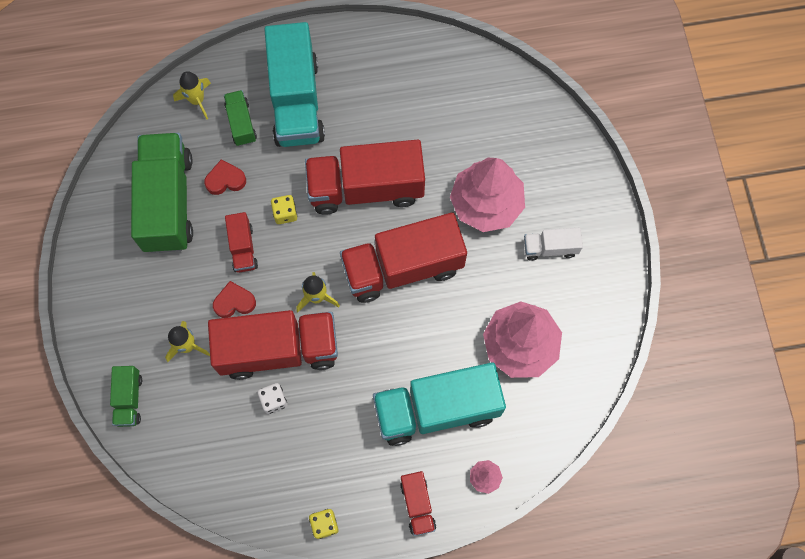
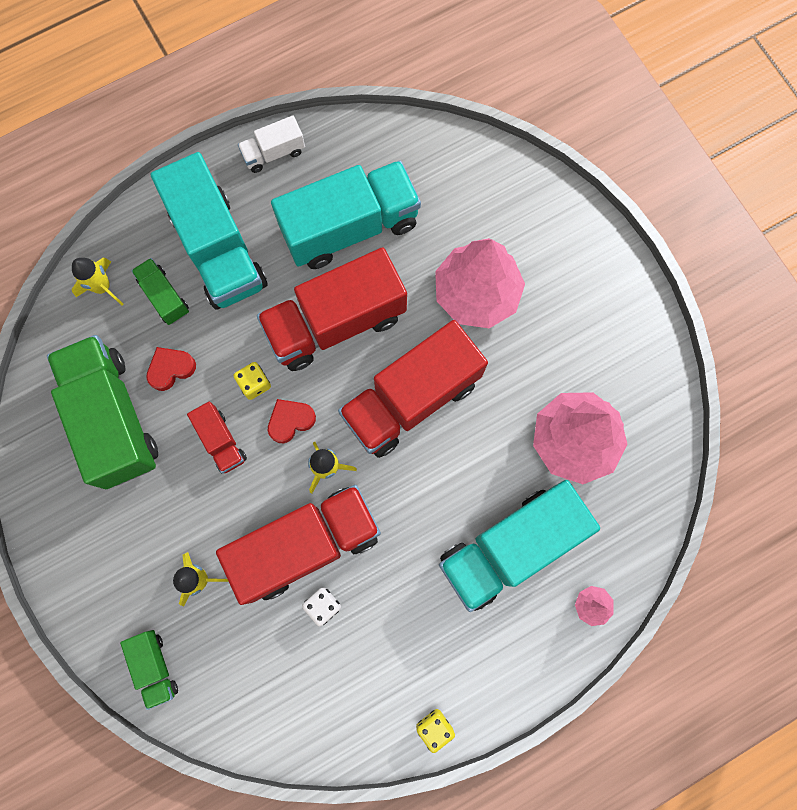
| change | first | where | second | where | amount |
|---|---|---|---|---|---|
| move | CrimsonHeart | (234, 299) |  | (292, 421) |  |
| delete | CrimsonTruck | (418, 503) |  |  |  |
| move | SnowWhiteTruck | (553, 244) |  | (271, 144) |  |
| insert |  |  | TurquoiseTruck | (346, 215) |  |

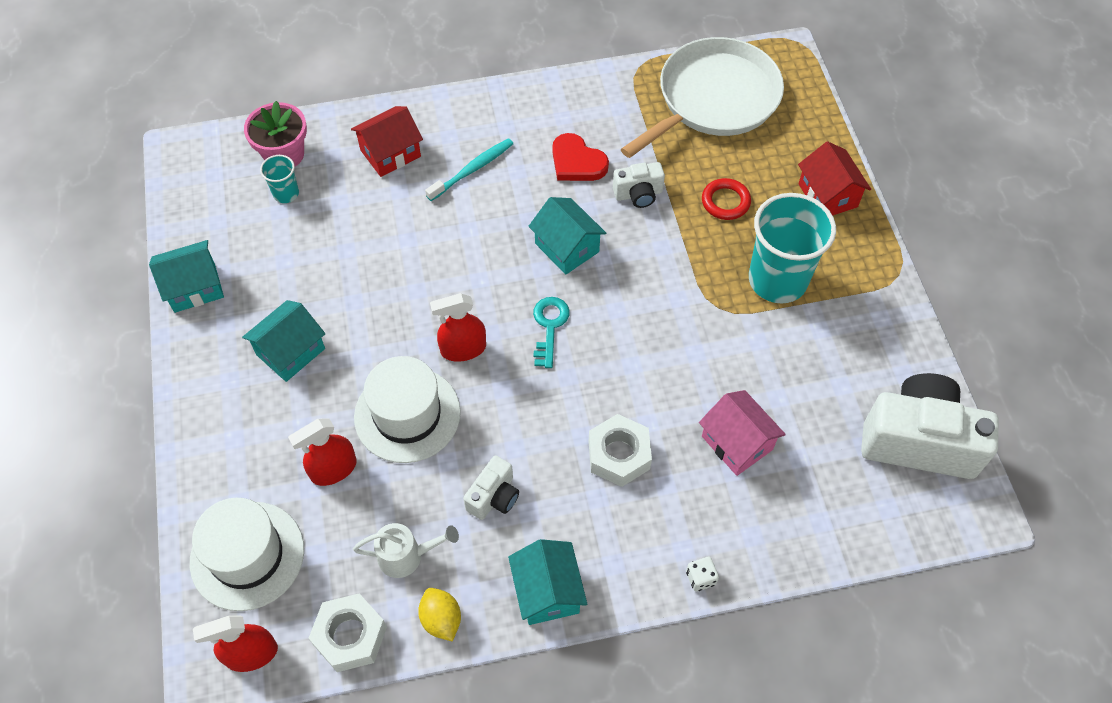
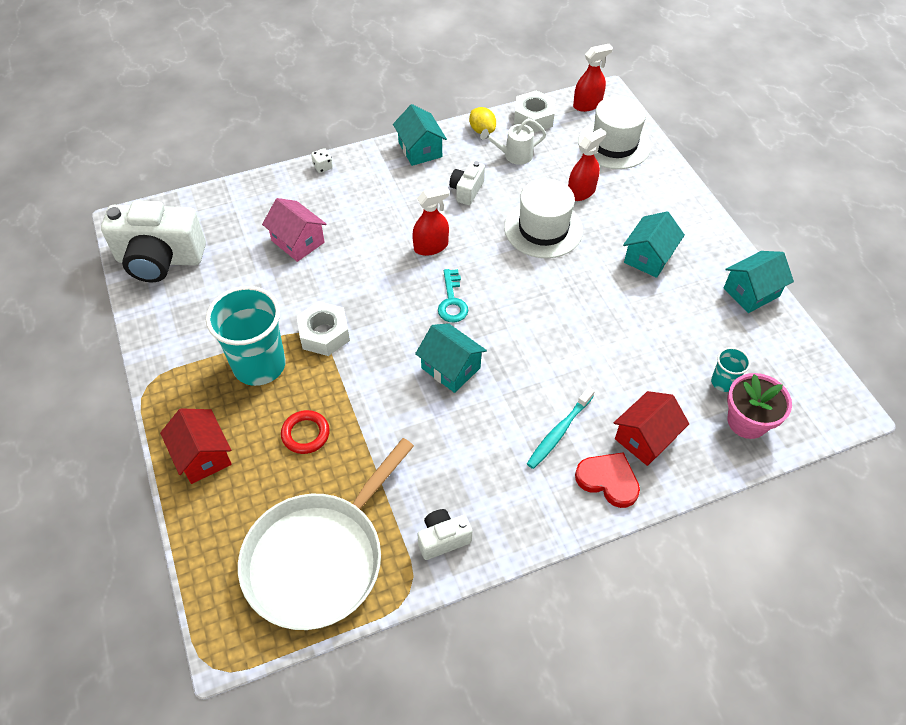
| change | first | where | second | where | amount |
|---|---|---|---|---|---|
| move | CrimsonSprayBottle | (458, 327) |  | (431, 221) |  |
| move | CrimsonHeart | (580, 157) |  | (607, 480) |  |
| move | SnowWhiteNut | (620, 450) |  | (323, 328) |  |
| move | SnowWhiteCompactCamera | (639, 185) |  | (444, 534) |  |

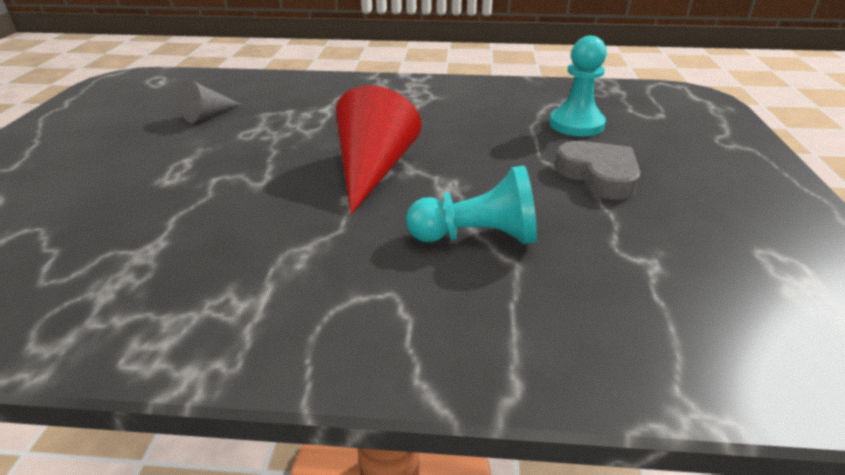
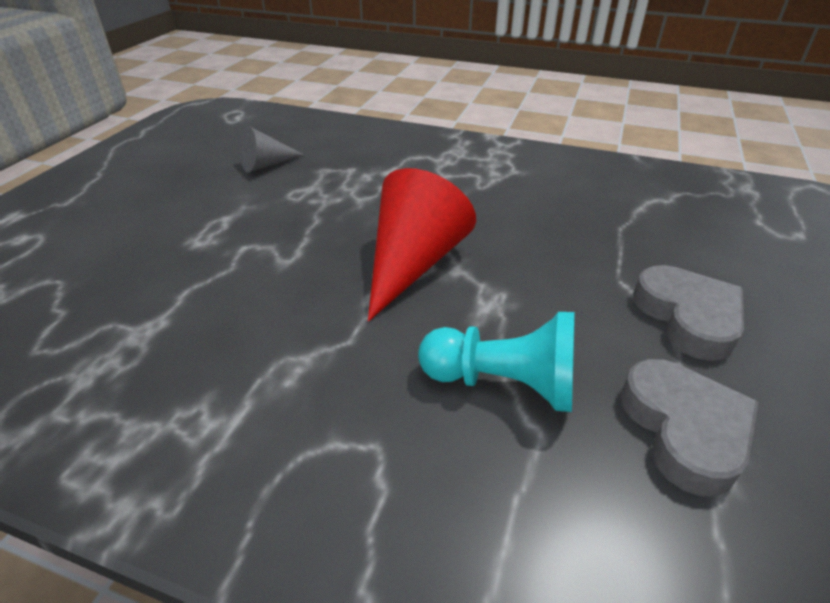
| change | first | where | second | where | amount |
|---|---|---|---|---|---|
| delete | TurquoiseChessPawn | (578, 86) |  |  |  |
| insert |  |  | GreyHeart | (689, 427) |  |

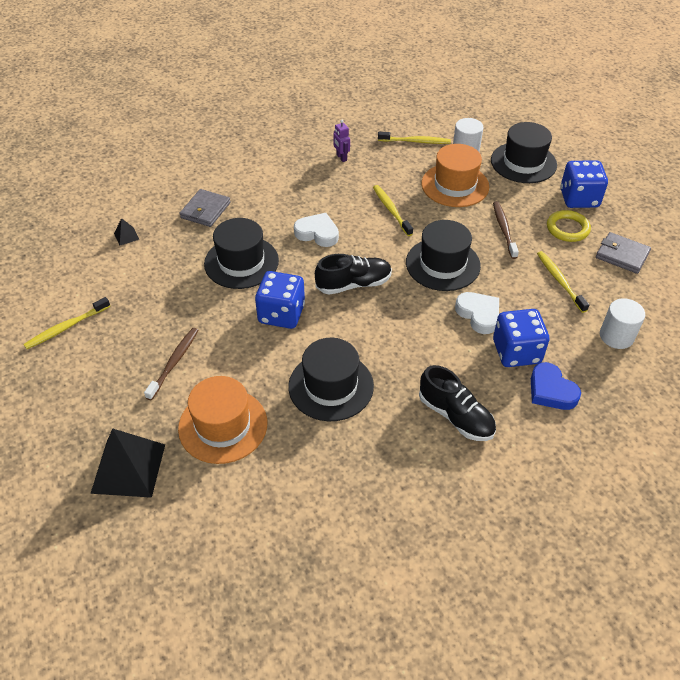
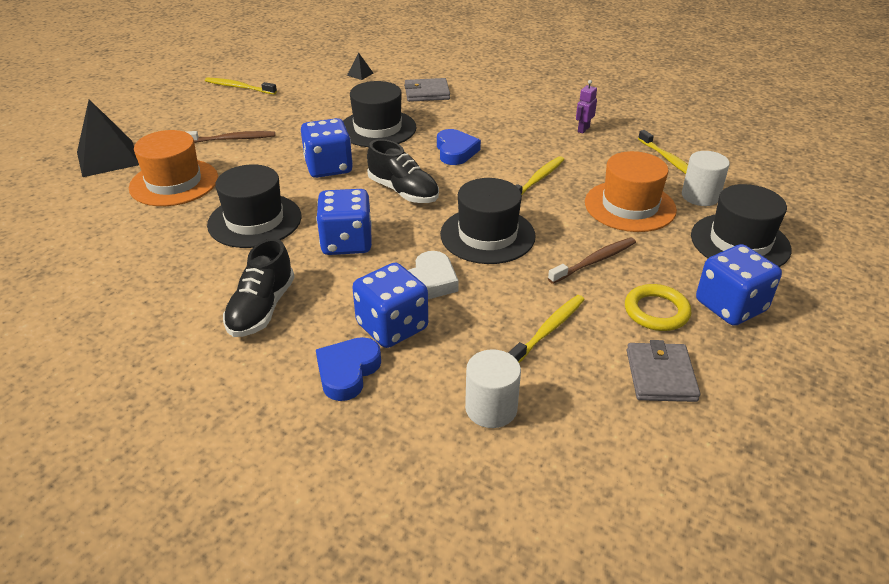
| change | first | where | second | where | amount |
|---|---|---|---|---|---|
| recolor | SnowWhiteHeart | (316, 230) | BlueHeart | (459, 147) |  |
| insert |  |  | BlueGameDie | (344, 222) |  |

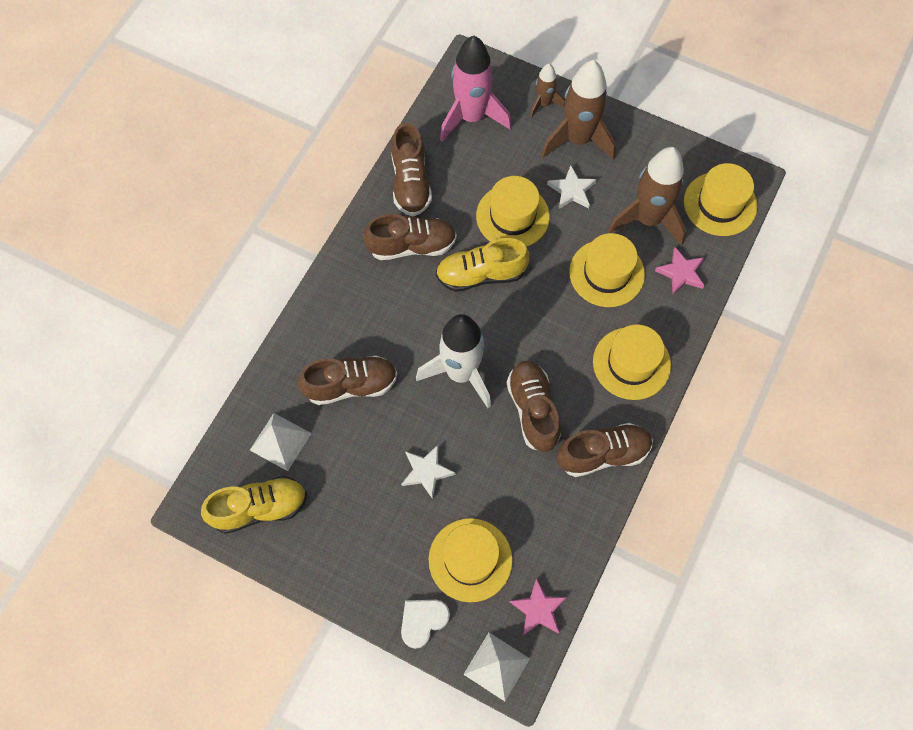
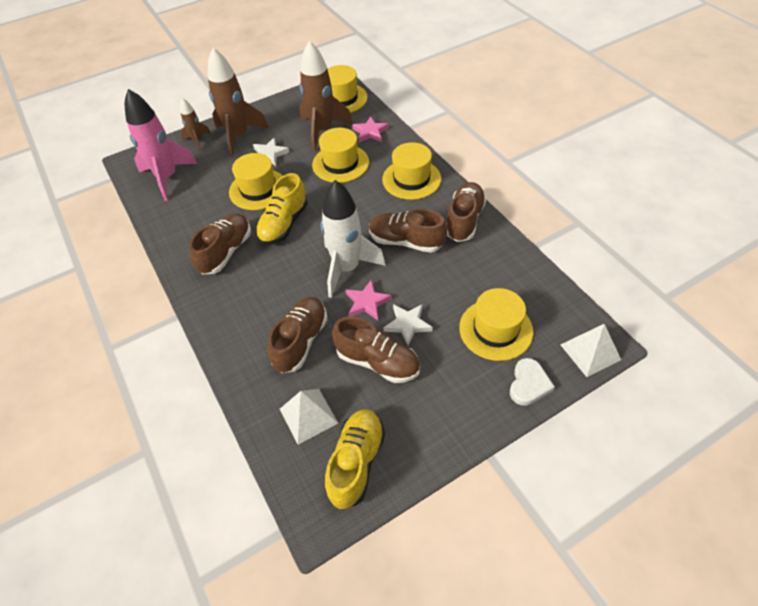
| change | first | where | second | where | amount |
|---|---|---|---|---|---|
| move | RussetLaceUpShoe | (411, 169) |  | (376, 350) |  |
| rotate | SnowWhiteHeart | (425, 624) |  | (532, 382) | 150 degrees counterclockwise |
| move | PinkStar | (538, 607) |  | (369, 299) |  |

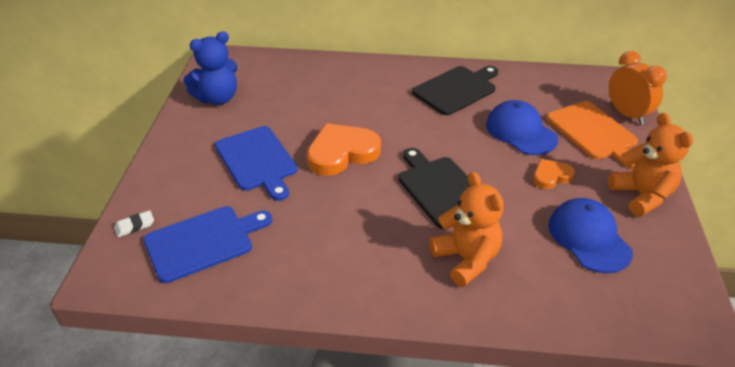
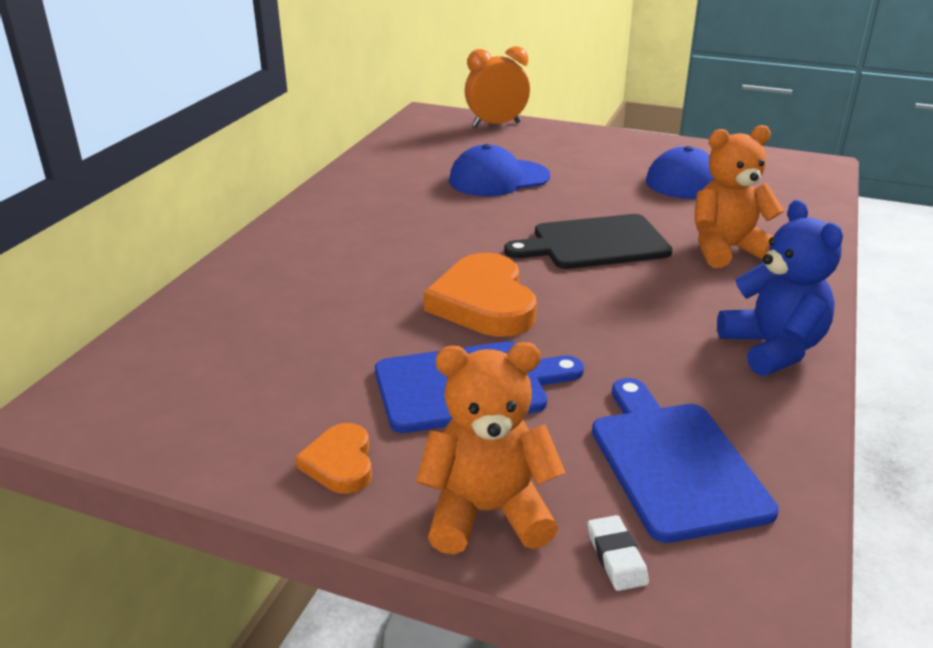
| change | first | where | second | where | amount |
|---|---|---|---|---|---|
| move | BlueStuffedBear | (210, 68) |  | (780, 288) |  |
| delete | BlackCuttingBoard | (455, 90) |  |  |  |
| move | OrangeHeart | (554, 174) |  | (333, 458) |  |
| delete | OrangeCuttingBoard | (592, 135) |  |  |  |
| move | OrangeStuffedBear | (650, 165) |  | (490, 448) |  |

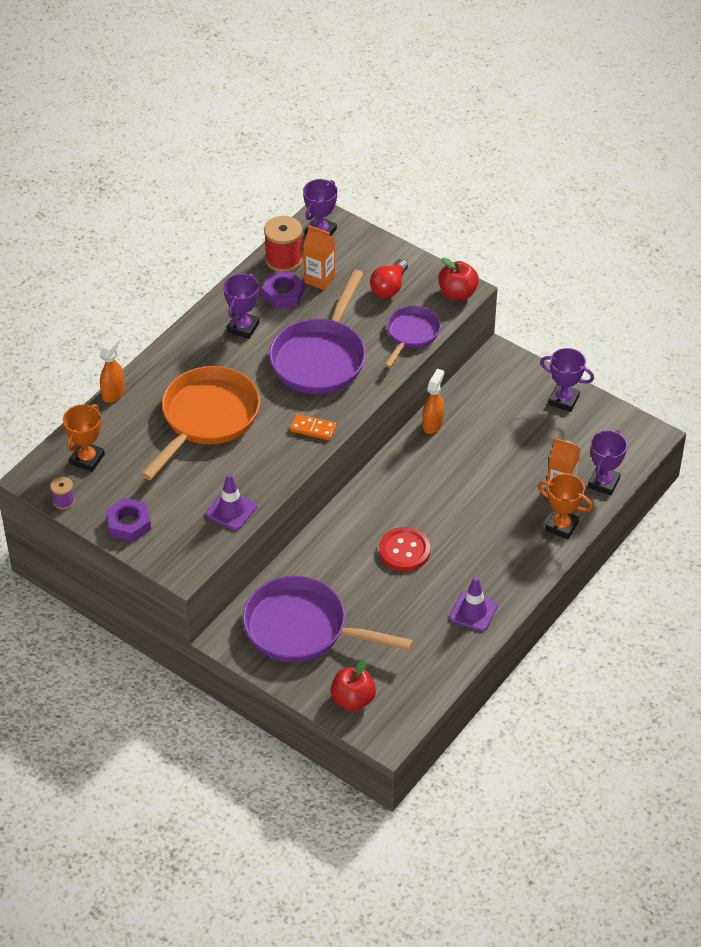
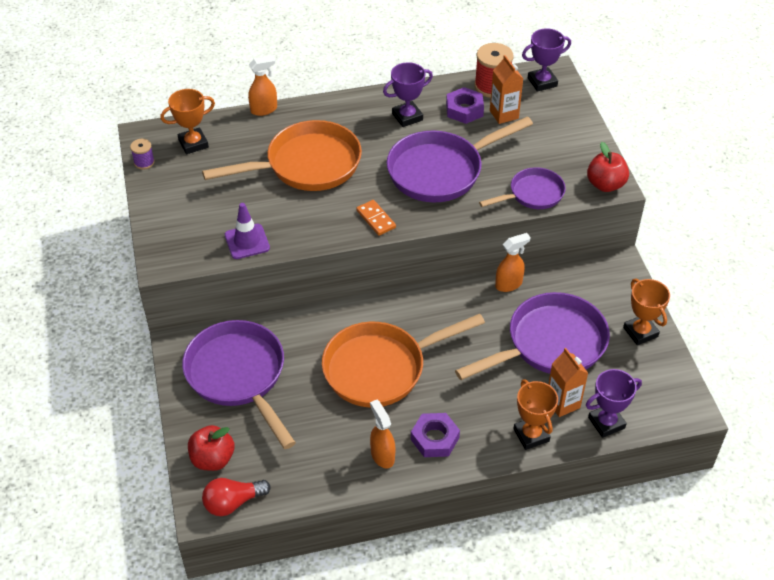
| change | first | where | second | where | amount |
|---|---|---|---|---|---|
| move | PurpleNut | (128, 519) |  | (435, 435) |  |
| move | CrimsonLightbulb | (389, 278) |  | (236, 497) |  |
| replace | CrimsonShirtButton | (404, 549) | OrangeFryingPan | (403, 360) |  |
| replace | PurpleTrafficCone | (474, 604) | OrangeSprayBottle | (382, 434) |  |
| recolor | PurpleAwardCup | (567, 380) | OrangeAwardCup | (646, 312) |  |
| insert |  |  | PurpleFryingPan | (532, 336) |  |

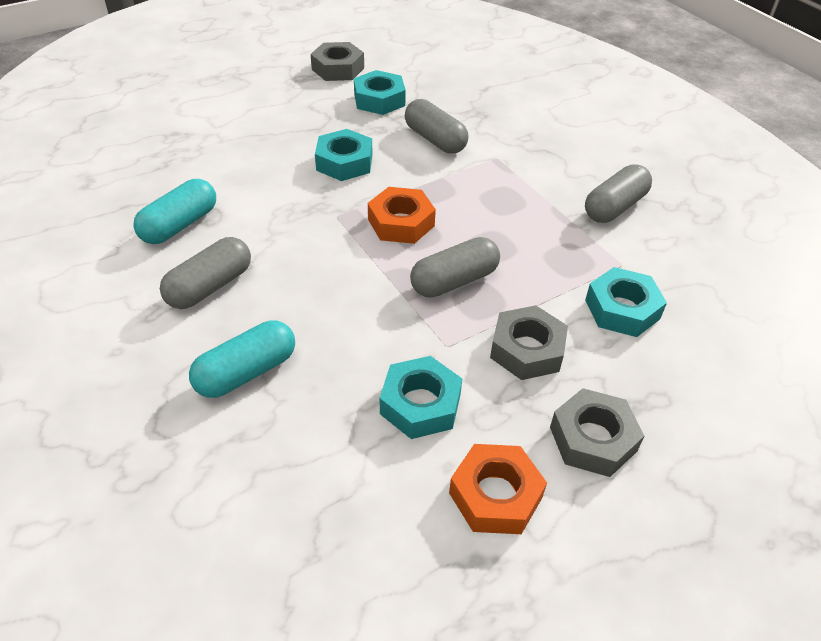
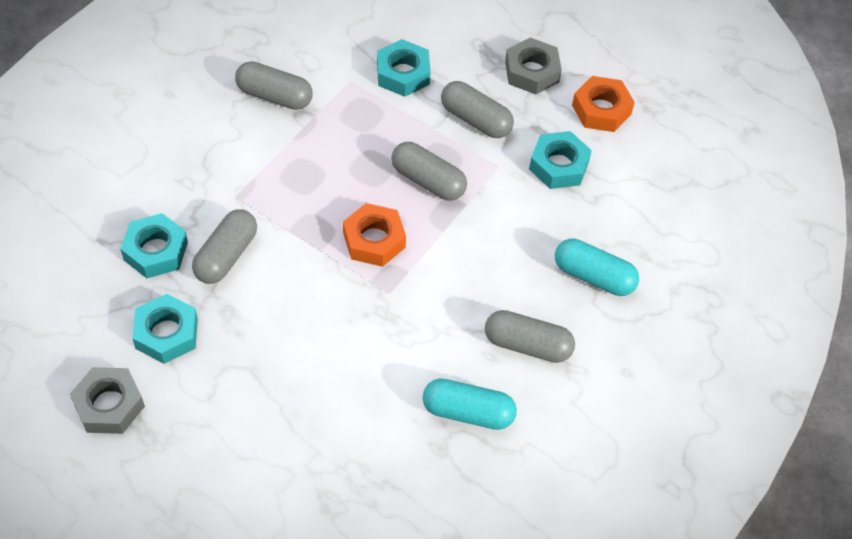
| change | first | where | second | where | amount |
|---|---|---|---|---|---|
| move | TurquoiseNut | (343, 155) |  | (154, 245) |  |
| replace | GreyNut | (529, 342) | GreyPill | (477, 109) |  |

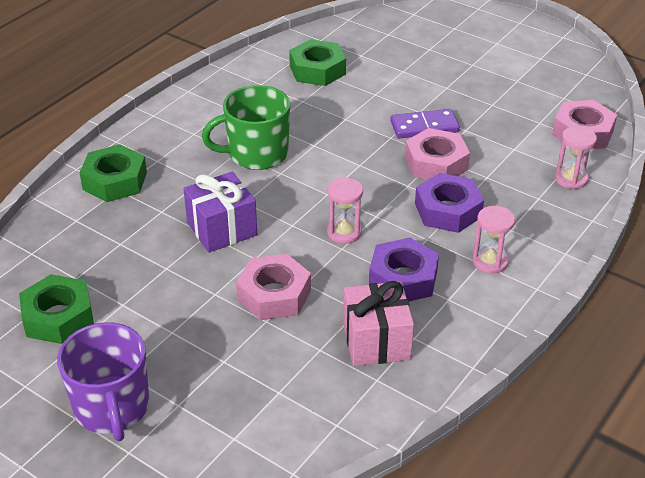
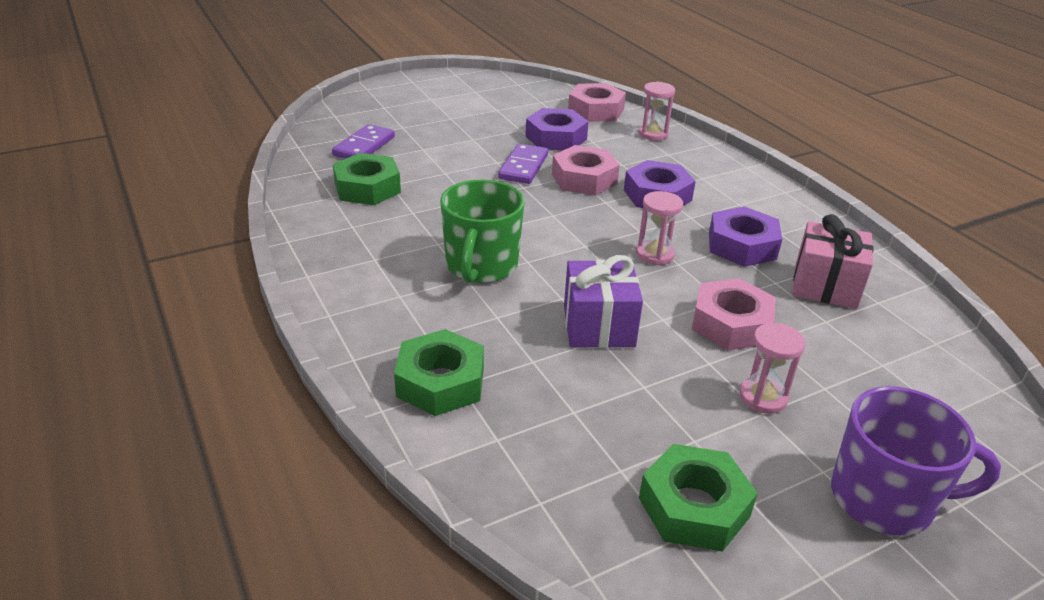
| change | first | where | second | where | amount |
|---|---|---|---|---|---|
| move | PinkSandglass | (493, 240) |  | (772, 368) |  |
| insert |  |  | PurpleDominoPiece | (363, 141) |  |
| insert |  |  | PurpleNut | (557, 129) |  |

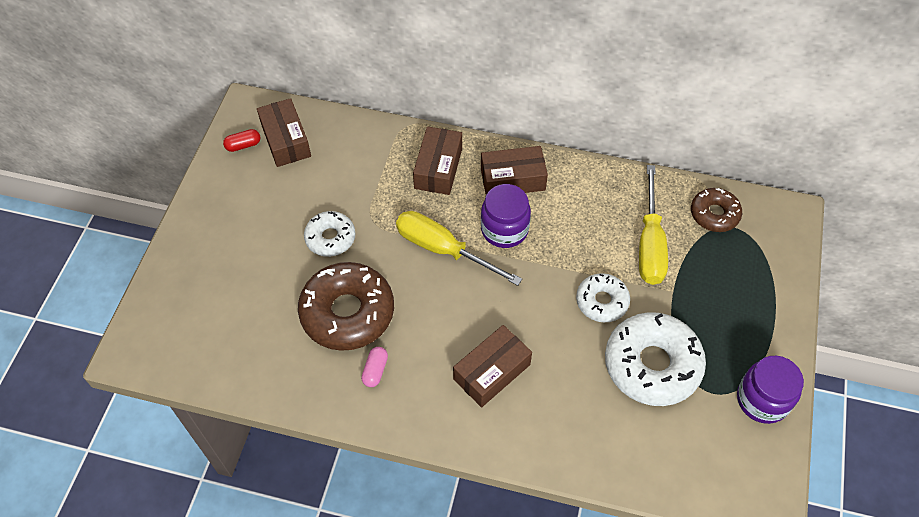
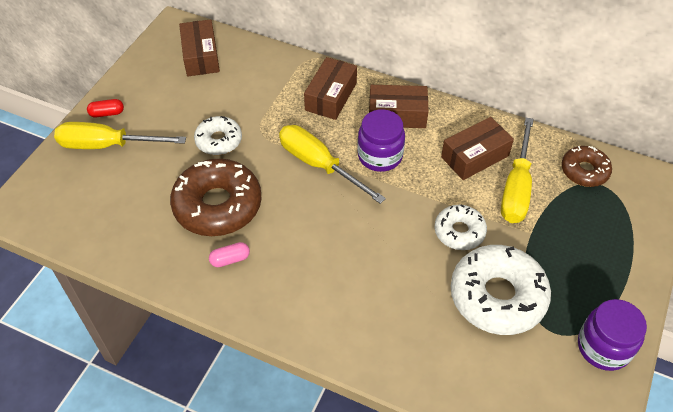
| change | first | where | second | where | amount |
|---|---|---|---|---|---|
| move | CrimsonPill | (241, 140) |  | (105, 108) |  |
| rotate | PinkPill | (374, 367) |  | (229, 254) | 45 degrees clockwise |
| move | RussetParcel | (492, 366) |  | (477, 148) |  |
| insert |  |  | YellowFlatScrewdriver | (120, 135) |  |

